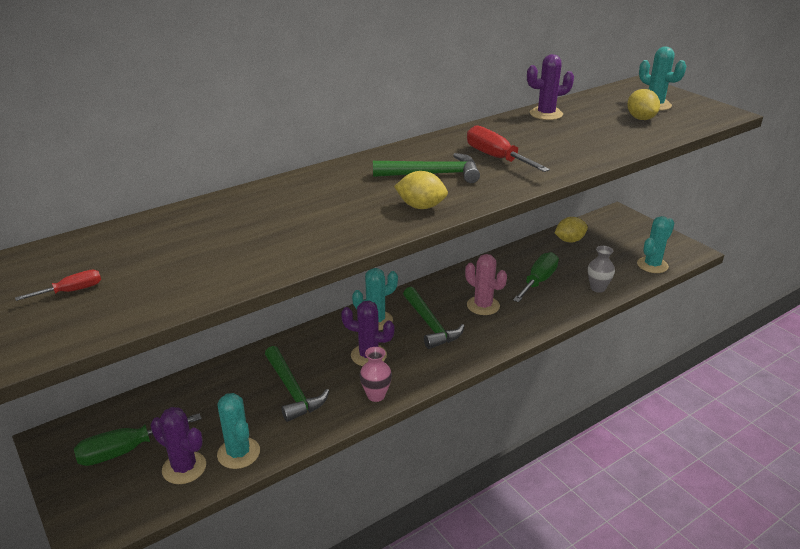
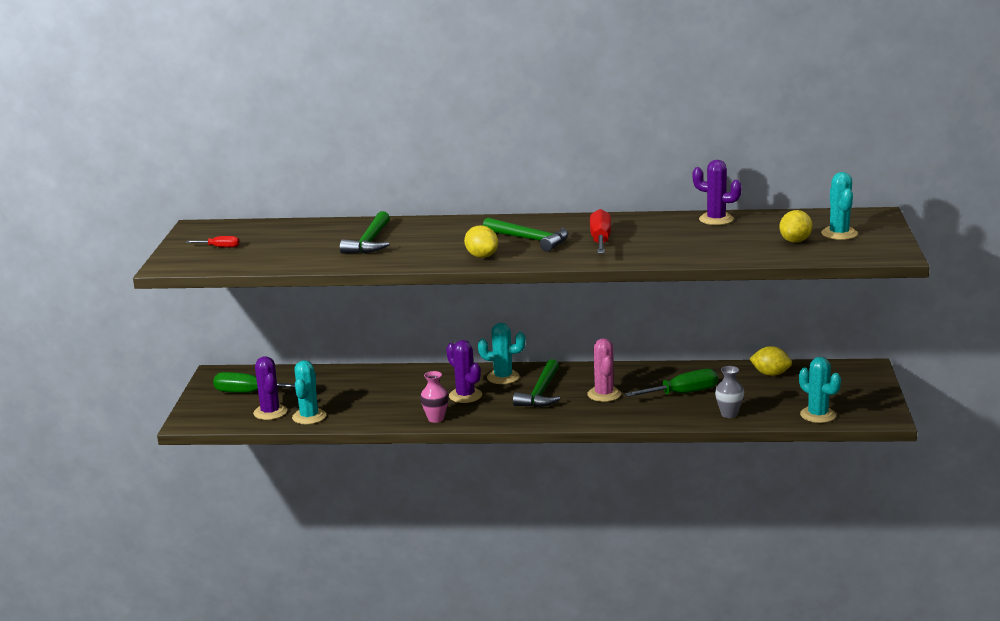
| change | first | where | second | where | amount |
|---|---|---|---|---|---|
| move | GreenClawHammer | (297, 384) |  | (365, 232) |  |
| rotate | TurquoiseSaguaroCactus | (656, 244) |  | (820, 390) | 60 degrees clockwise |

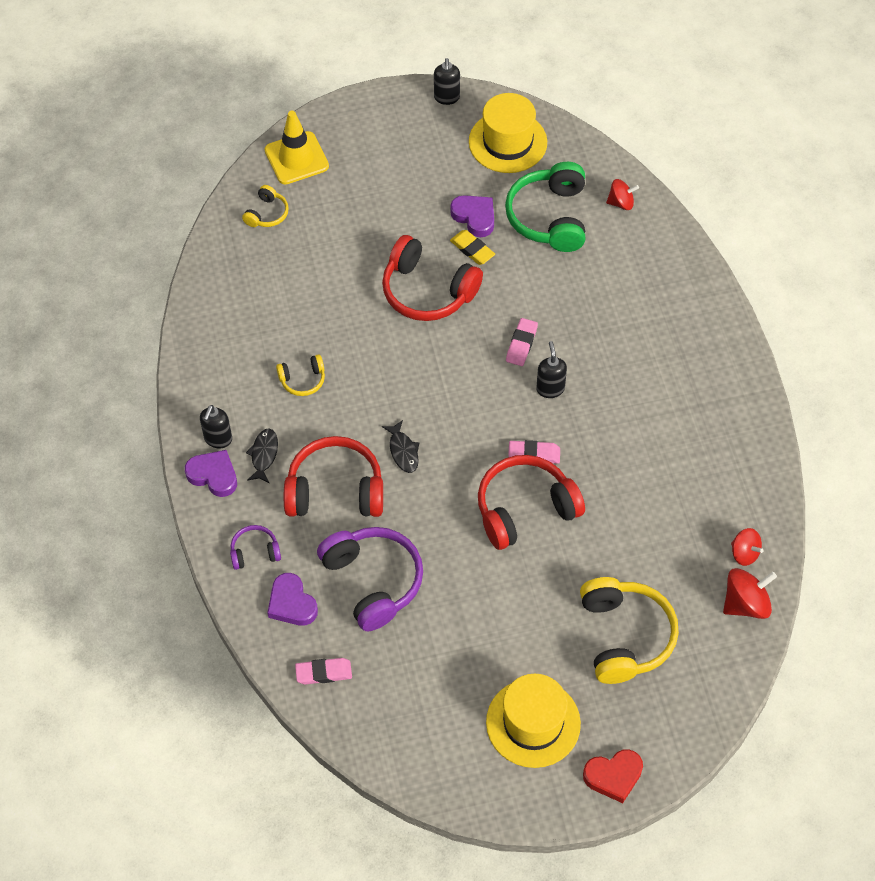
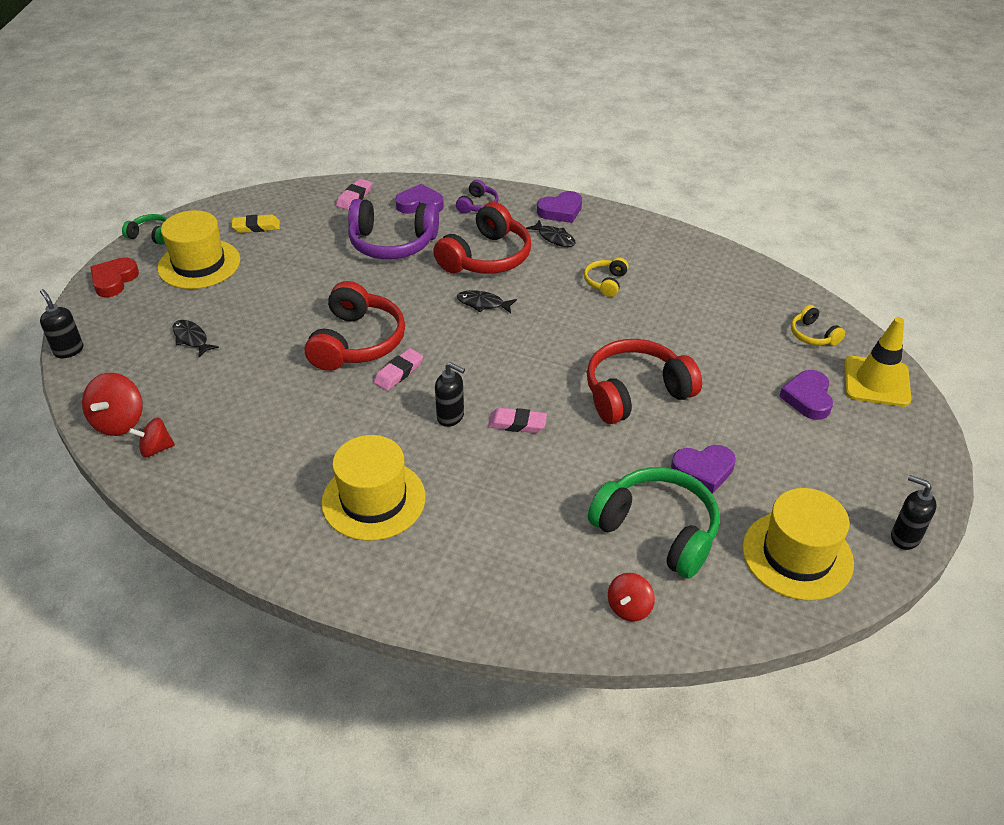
| change | first | where | second | where | amount |
|---|---|---|---|---|---|
| move | BlackSoapDispenser | (216, 426) |  | (61, 323) |  |
| move | YellowEraser | (472, 247) |  | (256, 224) |  |
| rotate | PinkEraser | (522, 342) |  | (517, 420) | 45 degrees counterclockwise |
| replace | YellowOverEarHeadphones | (629, 630) | BlackFish | (196, 338) |  |
| insert |  |  | GreenOverEarHeadphones | (145, 229) |  |
| insert |  |  | YellowTallHat | (373, 488) |  |
| insert |  |  | PurpleHeart | (806, 395) |  |

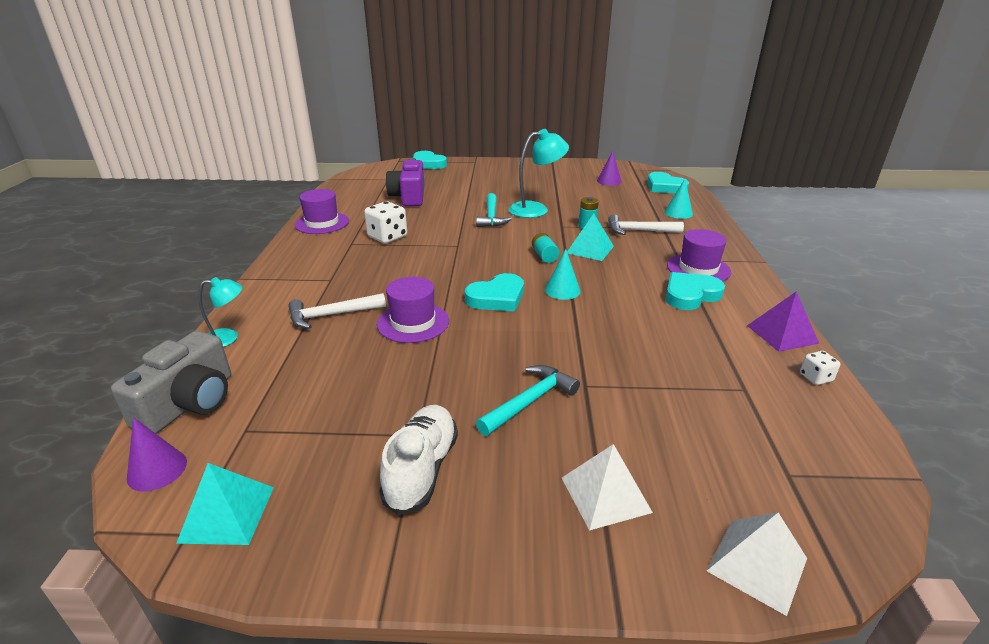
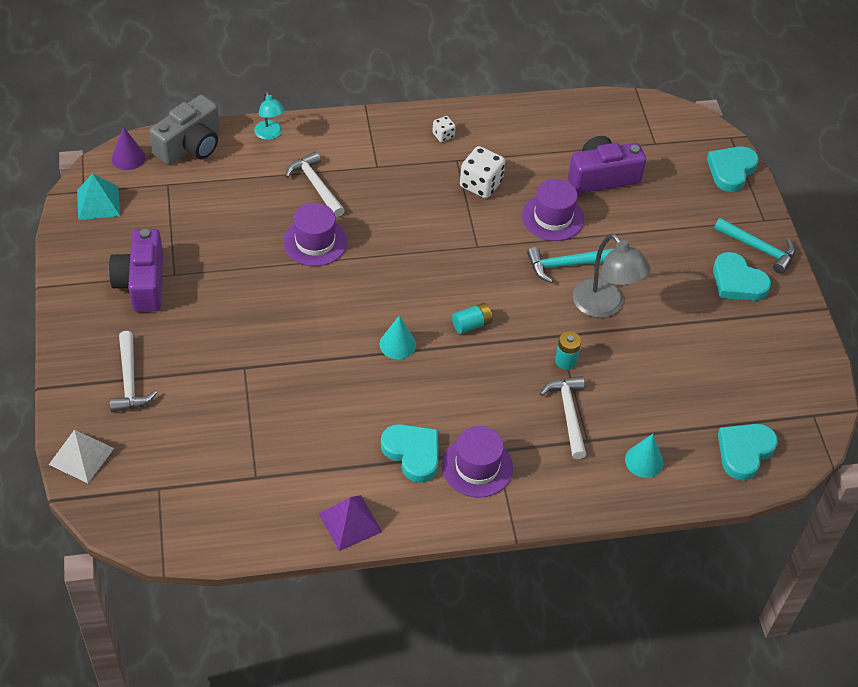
| change | first | where | second | where | amount |
|---|---|---|---|---|---|
| rotate | GreyCompactCamera | (171, 382) |  | (184, 130) | 60 degrees counterclockwise |
| move | PurpleTallHat | (322, 211) |  | (553, 210) |  |
| replace | SnowWhiteLaceUpShoe | (418, 460) | PurpleCompactCamera | (136, 270) |  |
| move | TurquoiseHeart | (494, 292) |  | (742, 276) |  |
| move | TurquoiseClawHammer | (528, 400) |  | (755, 246) |  |
| recolor | TurquoiseReadingLamp | (539, 173) | GreyReadingLamp | (612, 275) |  |
| replace | SnowWhitePyramidShape | (607, 487) | SnowWhiteClawHammer | (133, 371) |  |
| delete | TurquoisePyramidShape | (590, 237) |  |  |  |
| delete | PurpleConeShape | (609, 168) |  |  |  |
| move | SnowWhiteGameDie | (820, 368) |  | (444, 129) |  |

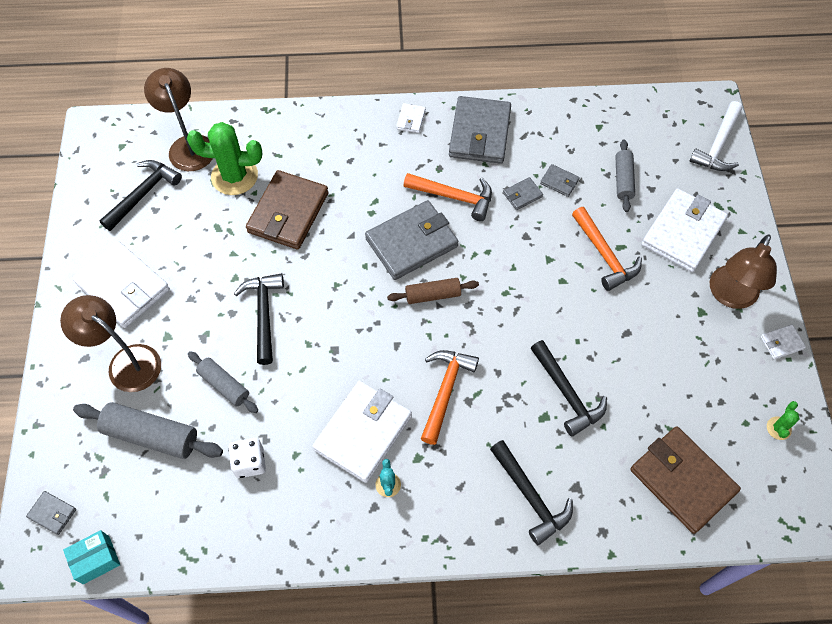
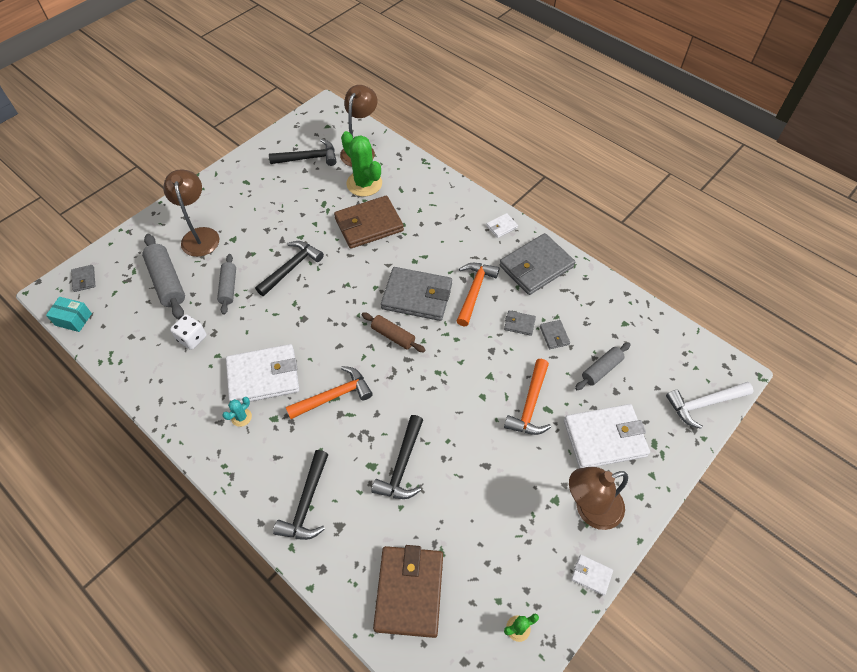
| change | first | where | second | where | amount |
|---|---|---|---|---|---|
| delete | SnowWhiteCardWallet | (121, 284) |  |  |  |
| rotate | OrangeClawHammer | (447, 197) |  | (478, 294) | 135 degrees counterclockwise |

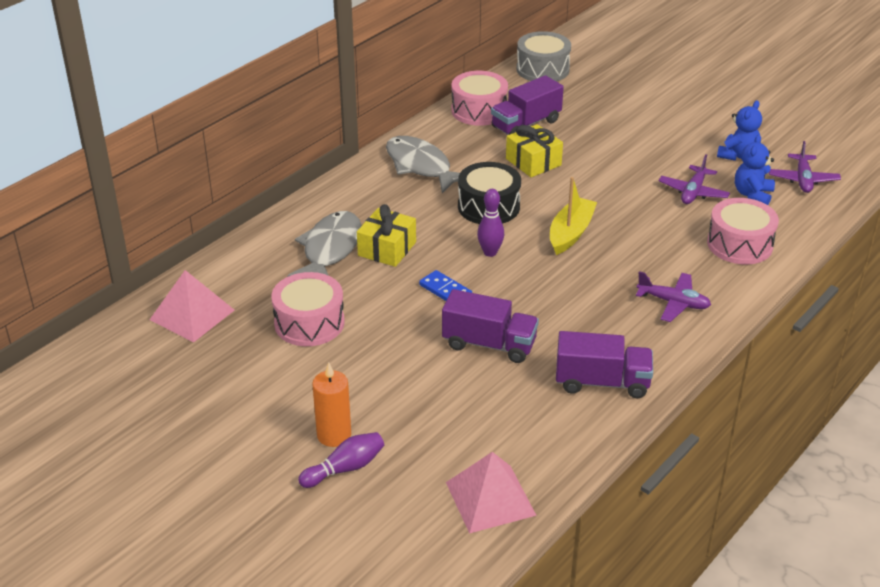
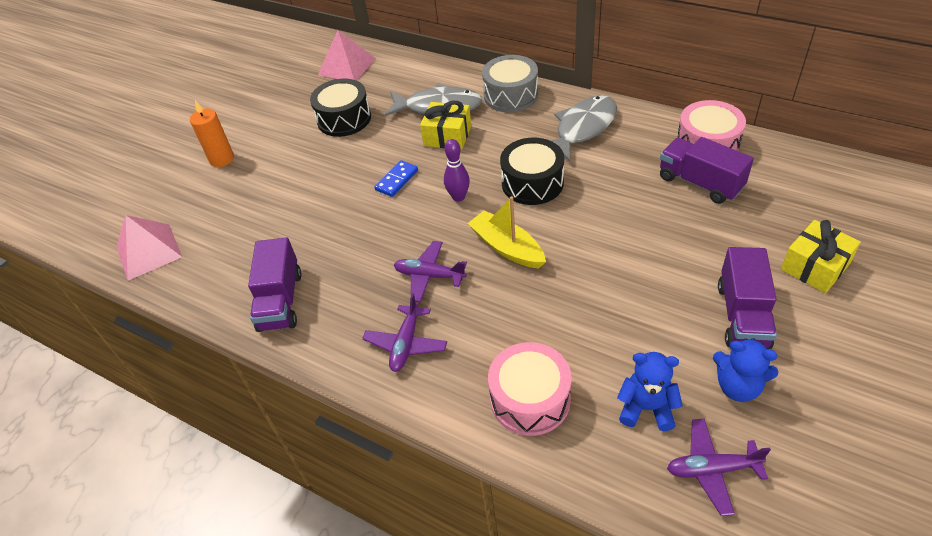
| change | first | where | second | where | amount |
|---|---|---|---|---|---|
| recolor | PinkDrum | (308, 309) | BlackDrum | (340, 108) |  |
| delete | PurpleBowlingPin | (341, 460) |  |  |  |
| move | PurpleTruck | (490, 326) |  | (747, 298) |  |
| move | YellowWrappedGift | (534, 150) |  | (821, 256) |  |
| move | GreyDrum | (543, 56) |  | (510, 83) |  |
| rotate | YellowBoat | (573, 216) |  | (506, 232) | 150 degrees counterclockwise |
| move | PurplePlane | (694, 179) |  | (430, 272) |  |

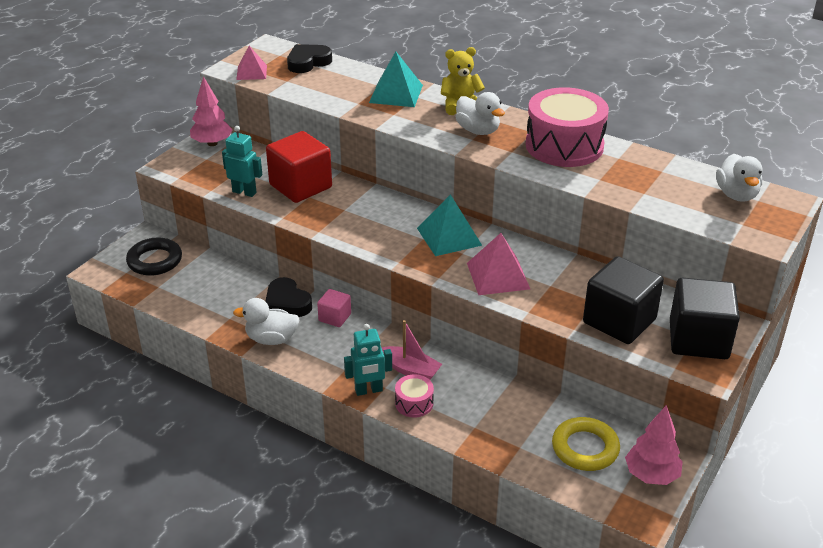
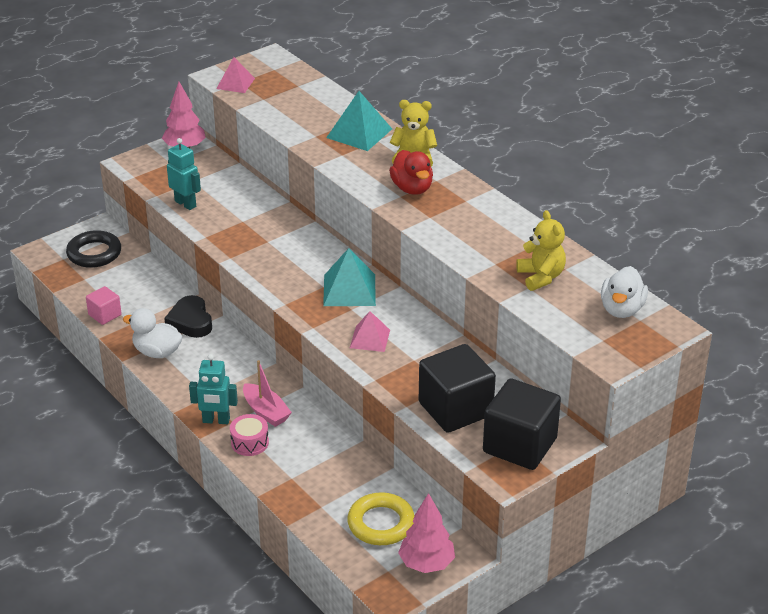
| change | first | where | second | where | amount |
|---|---|---|---|---|---|
| delete | CrimsonCube | (299, 167) |  |  |  |
| delete | BlackHeart | (309, 58) |  |  |  |
| move | PinkCube | (334, 308) |  | (104, 305) |  |
| recolor | SnowWhiteDuck | (480, 113) | CrimsonDuck | (411, 172) |  |
| resize | PinkPyramidShape | (498, 264) |  | (370, 331) | x0.66 |
| delete | PinkDrum | (567, 127) |  |  |  |
| insert |  |  | YellowStuffedBear | (541, 250) |  |

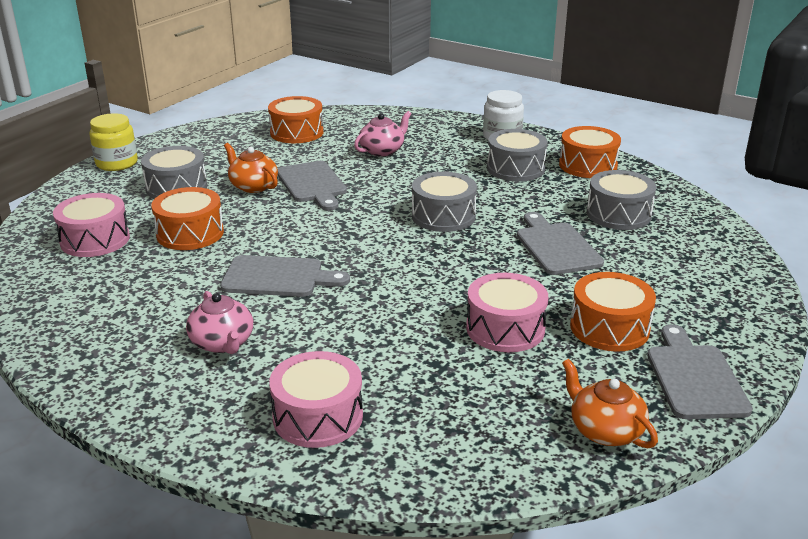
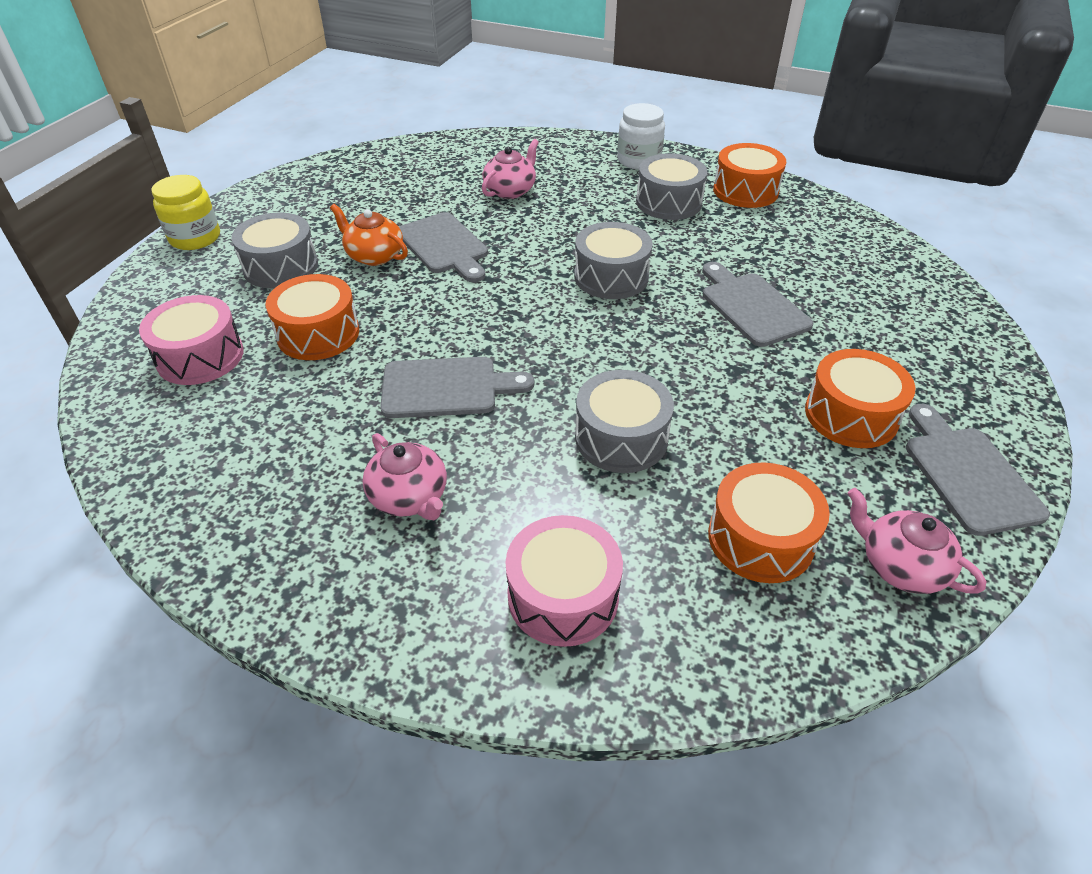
| change | first | where | second | where | amount |
|---|---|---|---|---|---|
| move | OrangeDrum | (295, 119) |  | (769, 522) |  |
| delete | PinkDrum | (507, 312) |  |  |  |
| recolor | OrangeTeaPot | (610, 404) | PinkTeaPot | (917, 541) |  |
| move | GreyDrum | (621, 200) |  | (624, 421) |  |

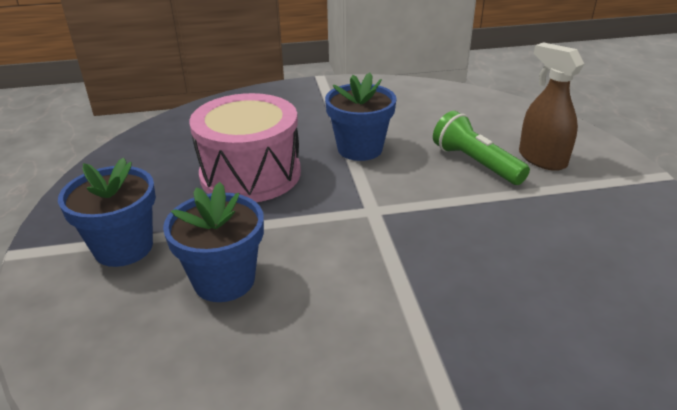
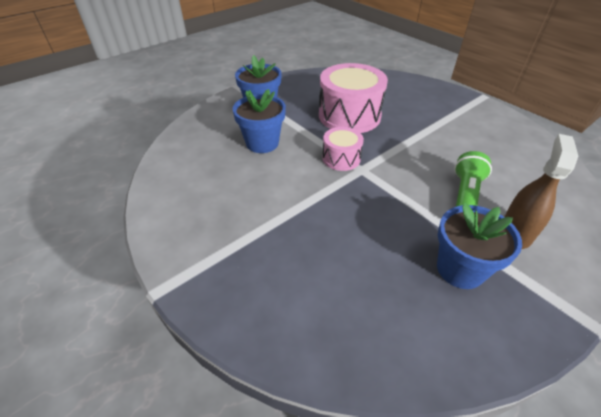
| change | first | where | second | where | amount |
|---|---|---|---|---|---|
| move | BluePlantPot | (360, 117) |  | (479, 246) |  |
| insert |  |  | PinkDrum | (343, 149) |  |

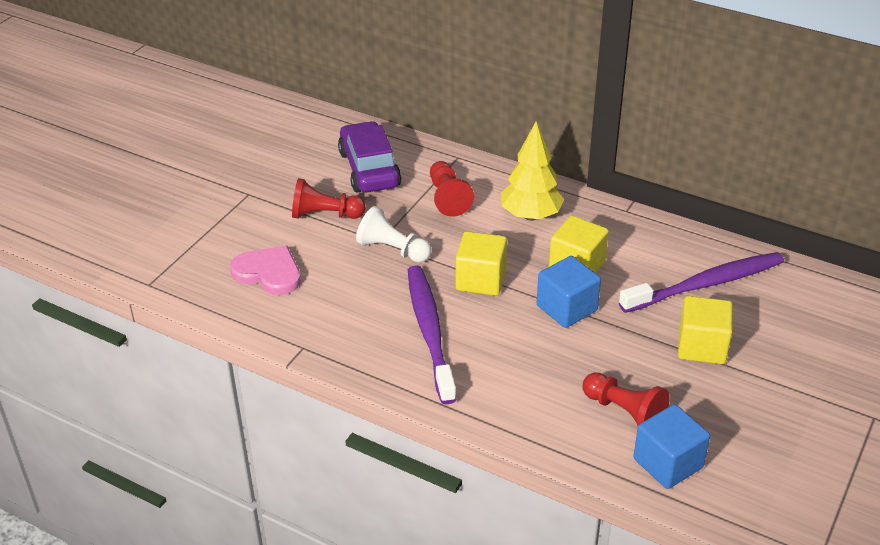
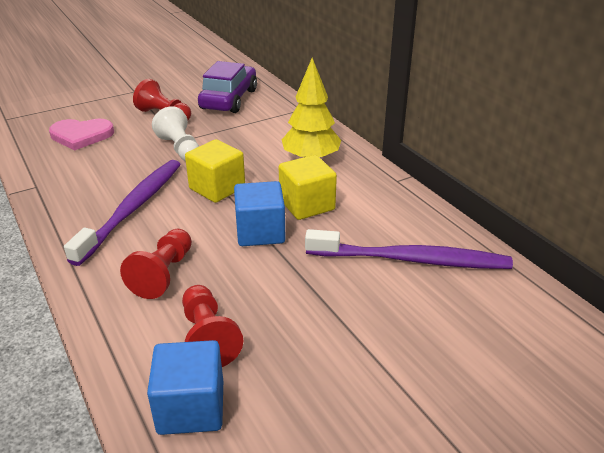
| change | first | where | second | where | amount |
|---|---|---|---|---|---|
| rotate | PinkHeart | (265, 270) |  | (81, 135) | 120 degrees clockwise |
| move | CrimsonChessPawn | (452, 189) |  | (156, 264) |  |
| delete | YellowCube | (705, 330) |  |  |  |

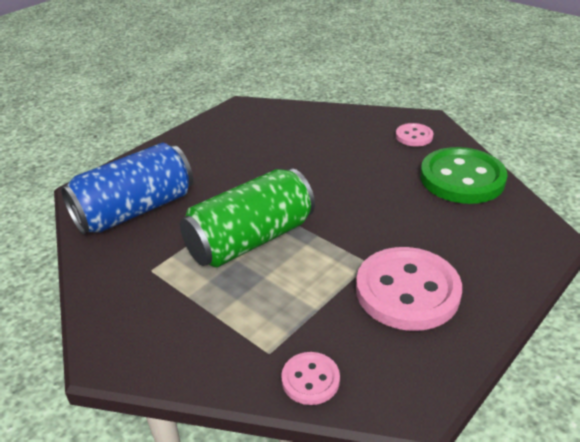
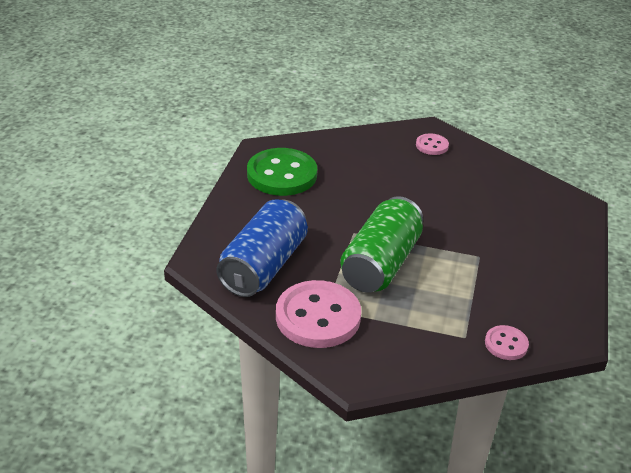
| change | first | where | second | where | amount |
|---|---|---|---|---|---|
| move | PinkShirtButton | (409, 289) |  | (318, 314) |  |
| move | GreenShirtButton | (464, 175) |  | (282, 172) |  |

